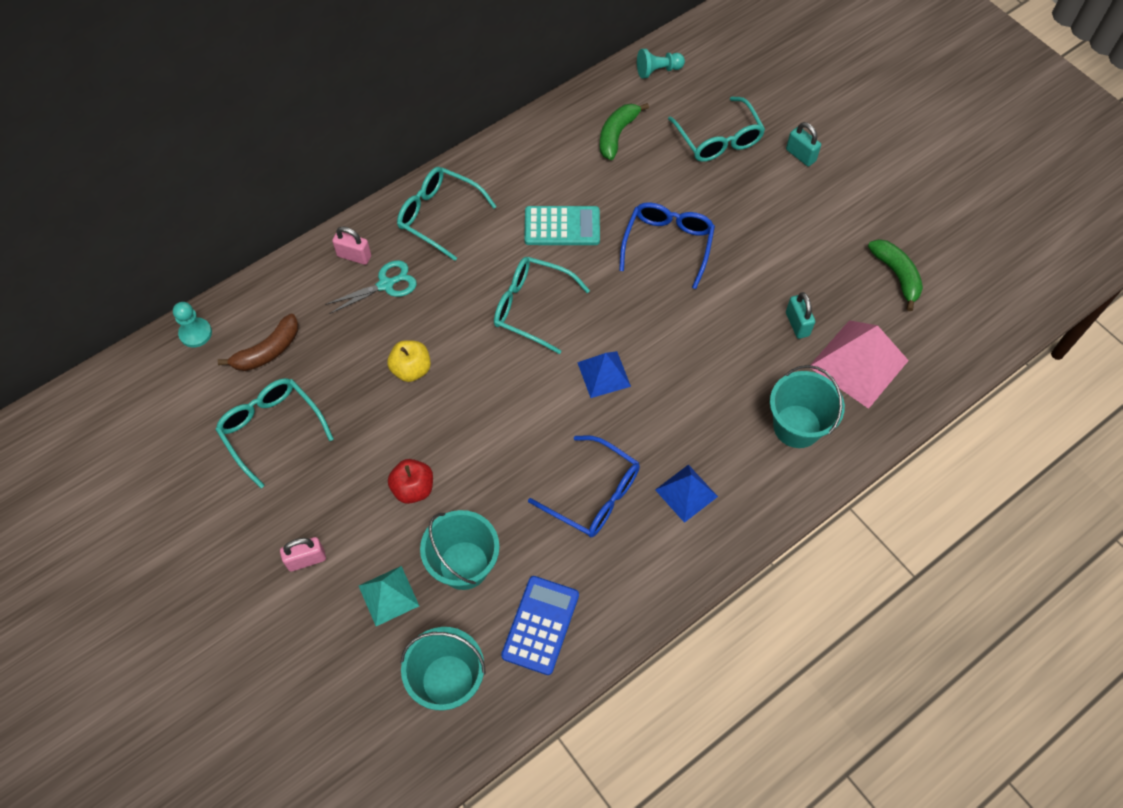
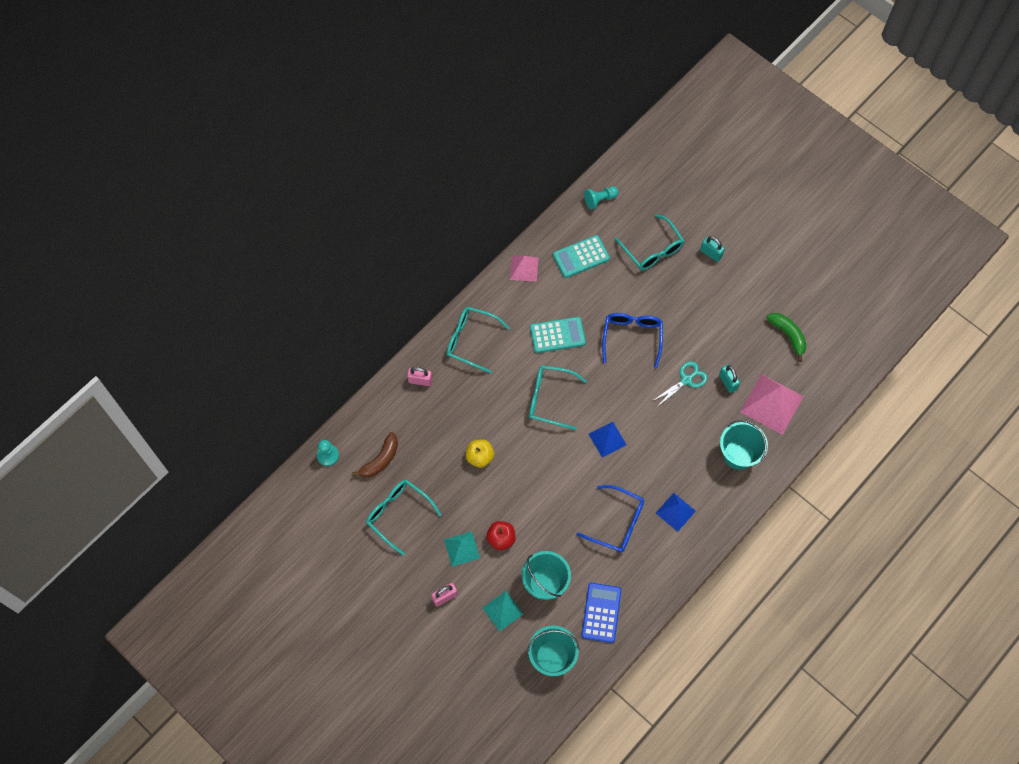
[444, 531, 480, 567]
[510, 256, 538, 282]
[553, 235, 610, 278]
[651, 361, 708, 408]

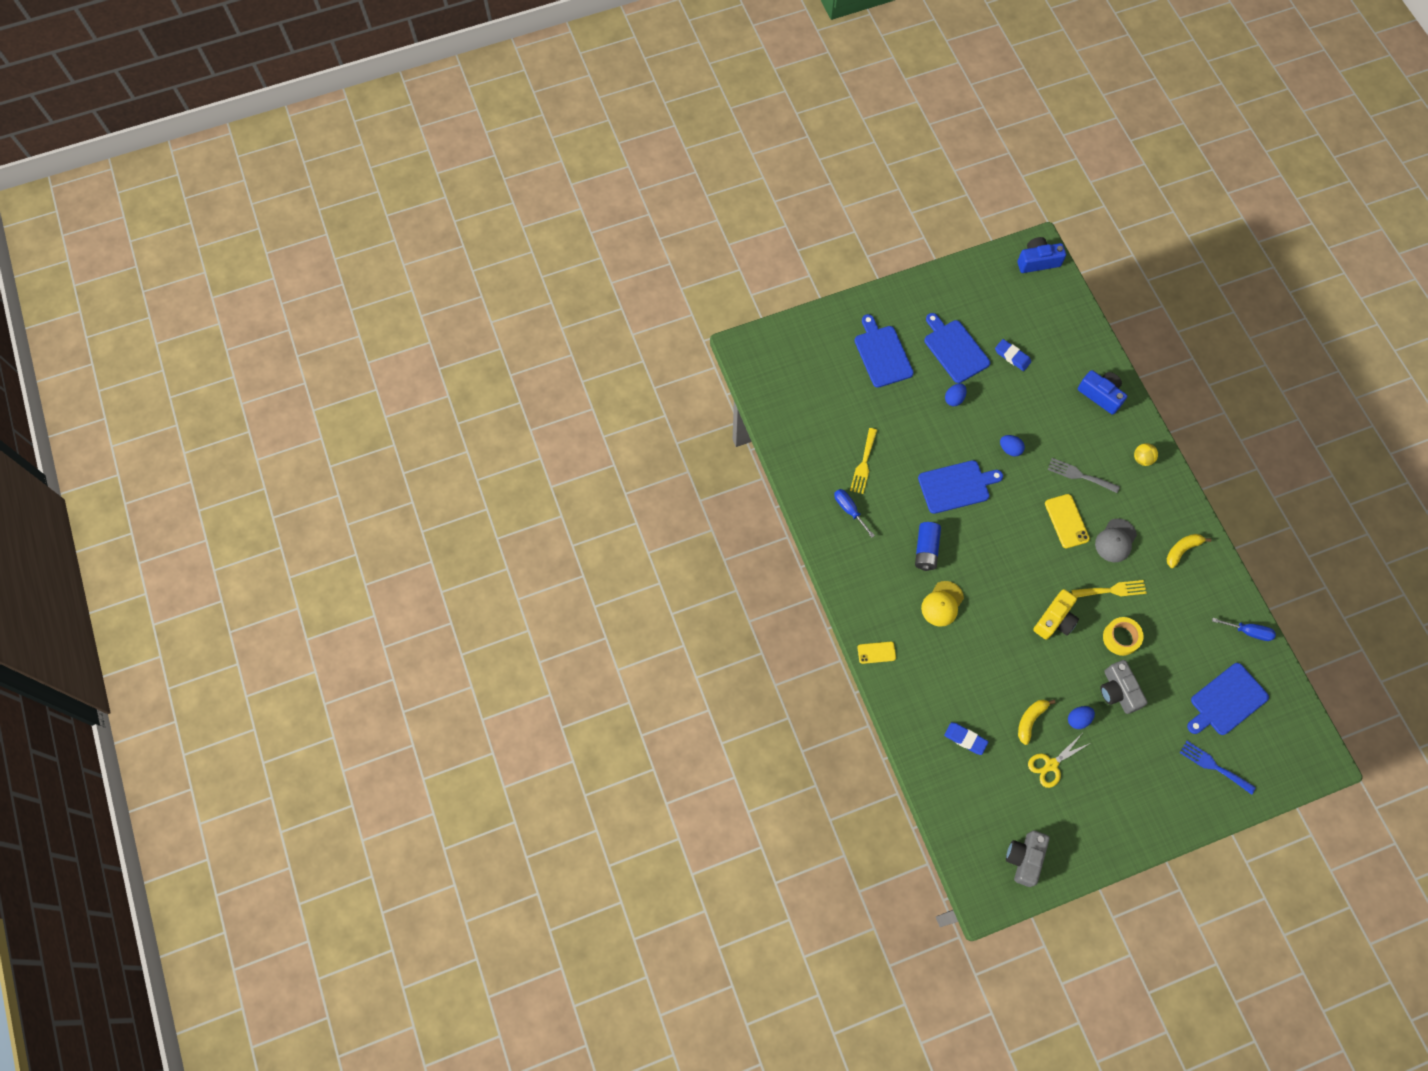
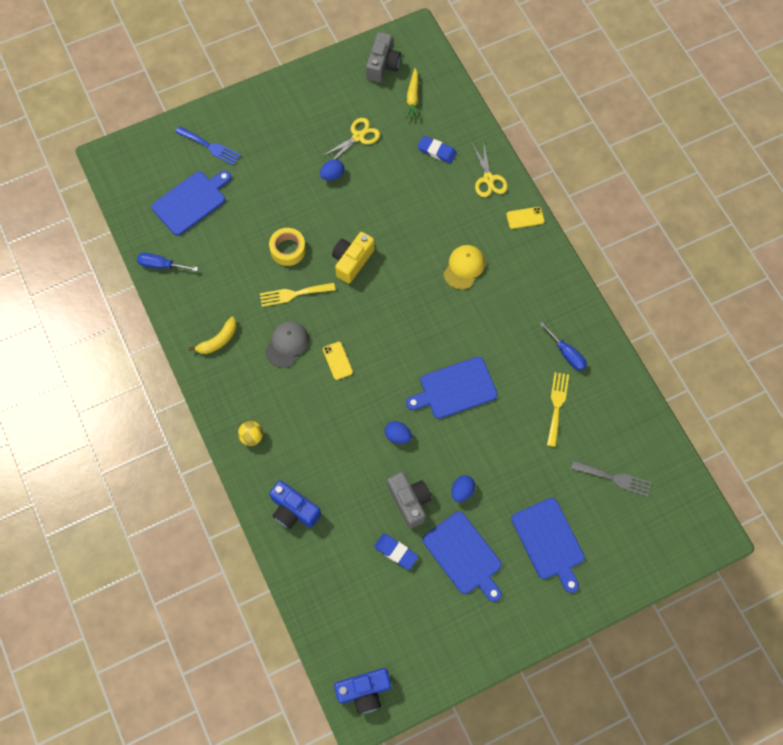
[323, 342, 353, 380]
[387, 472, 432, 528]
[405, 68, 419, 120]
[472, 143, 508, 197]
[571, 460, 651, 497]
[915, 522, 941, 571] (first image)
[1018, 700, 1056, 745] (first image)

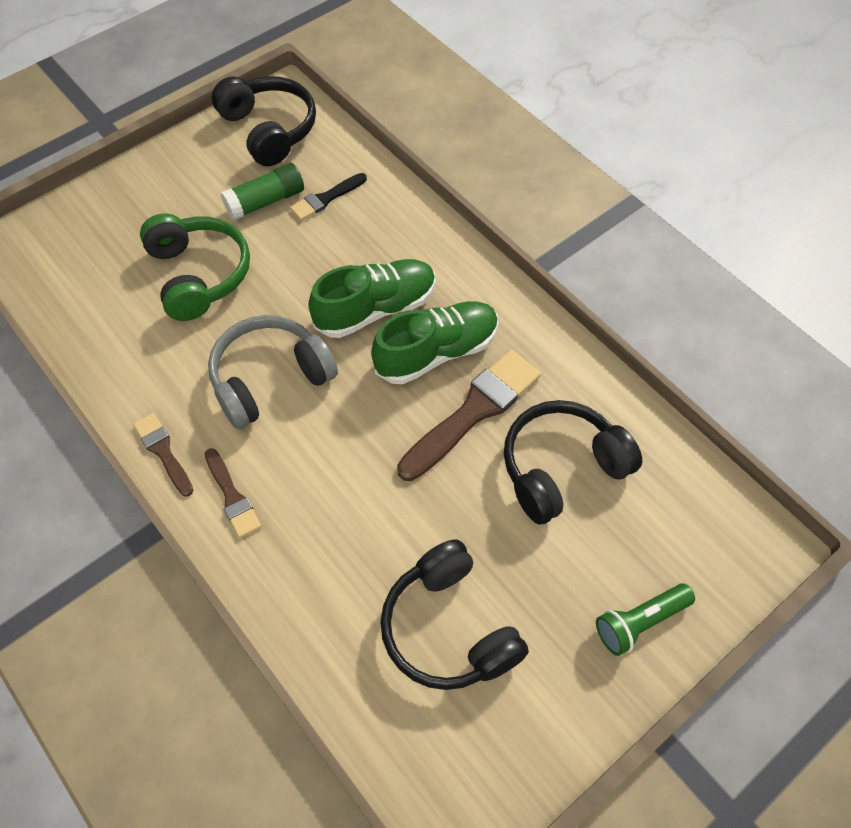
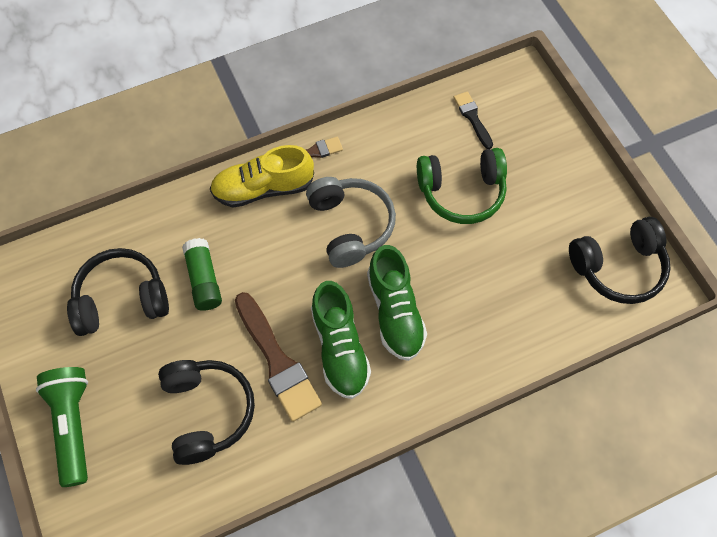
[36, 367, 88, 487]
[182, 238, 222, 311]
[210, 145, 314, 208]
[453, 92, 493, 149]

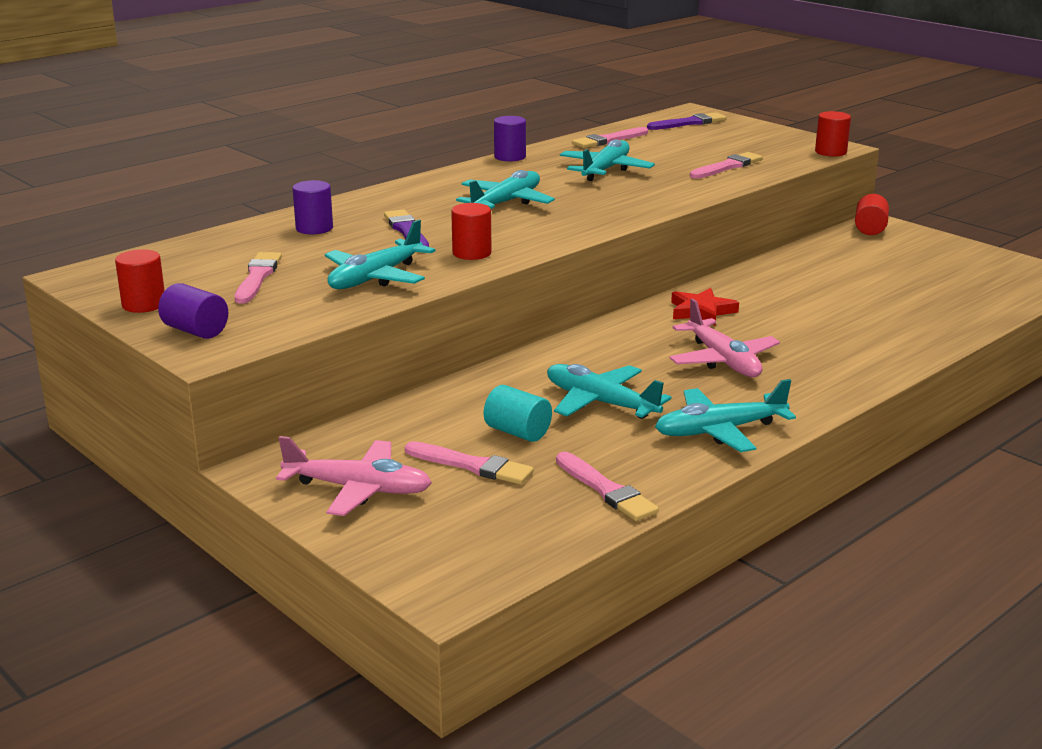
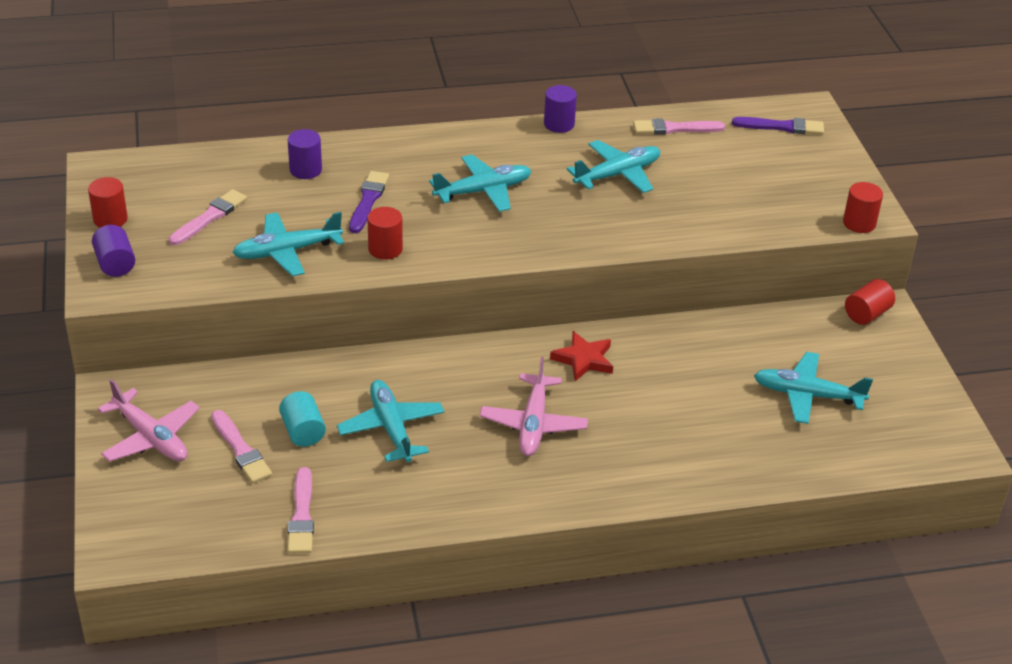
[754, 352, 873, 424]
[690, 152, 763, 179] (first image)

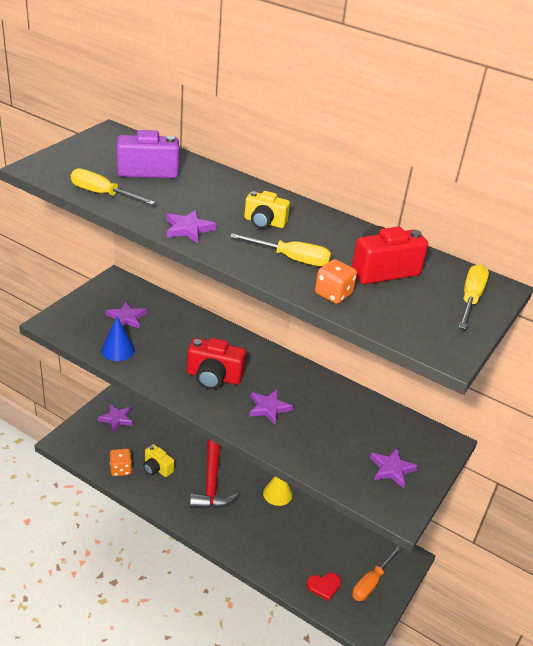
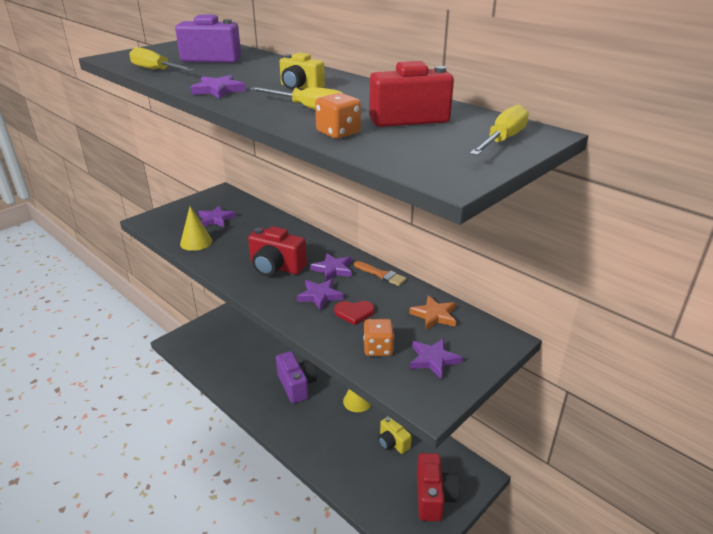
[180, 206, 212, 251]
[276, 351, 317, 403]
[310, 253, 352, 281]
[334, 301, 375, 325]
[354, 261, 407, 286]
[363, 319, 394, 356]
[378, 417, 412, 454]
[409, 295, 456, 330]
[417, 453, 460, 521]

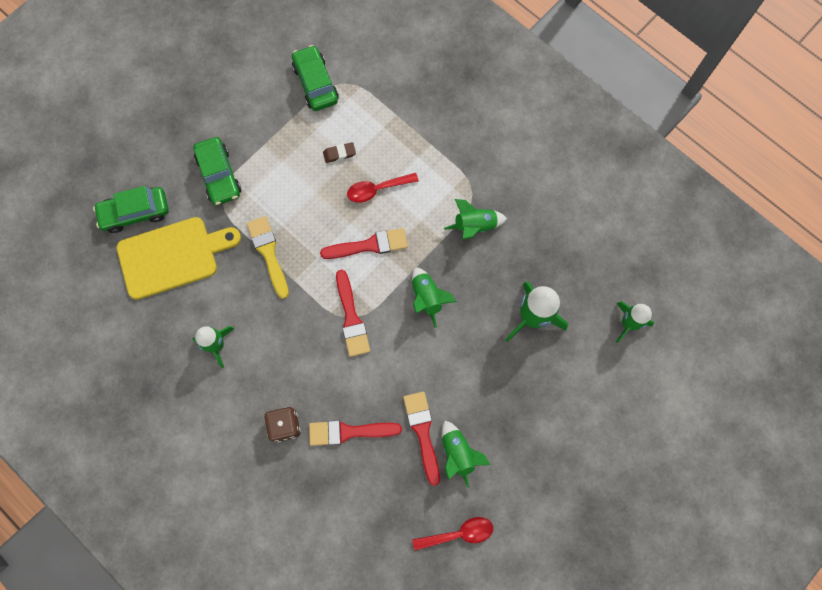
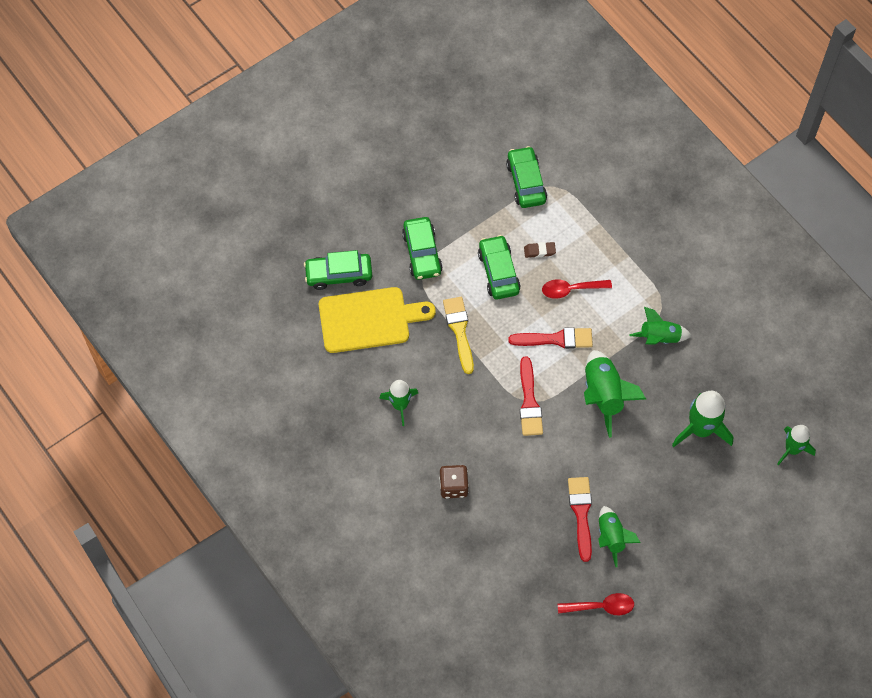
[478, 235, 521, 299]
[584, 350, 646, 438]
[309, 420, 402, 446] (first image)

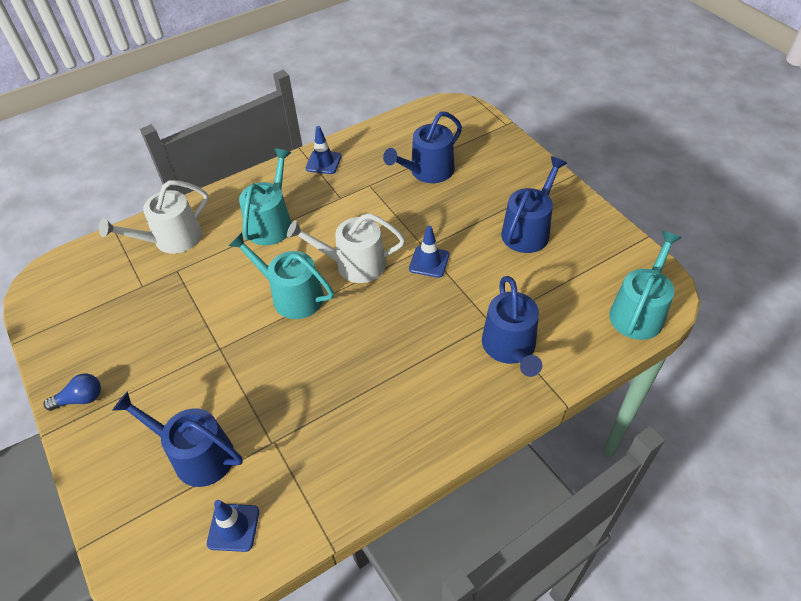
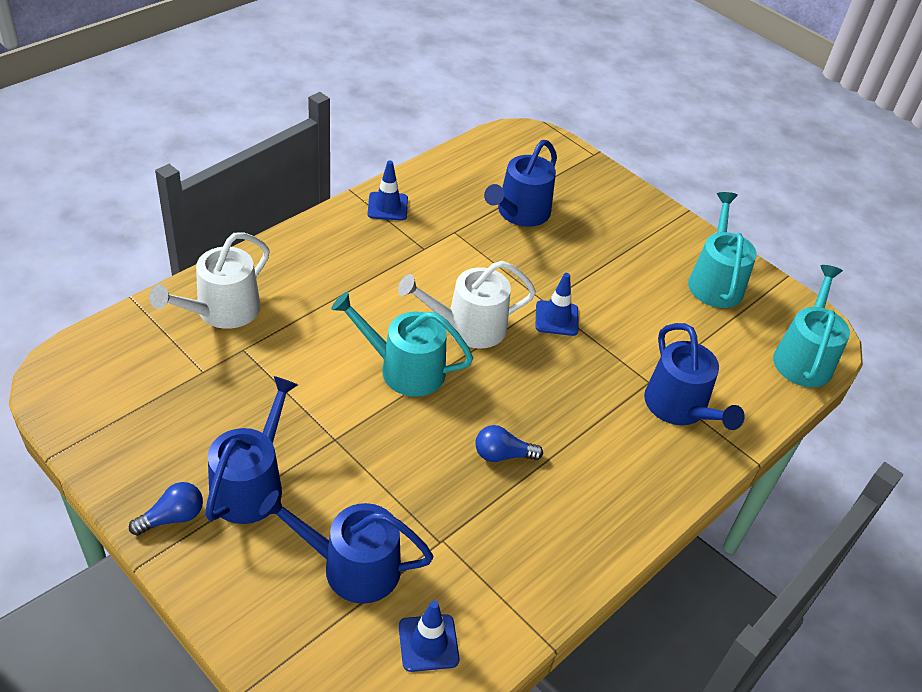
[205, 376, 298, 524]
[475, 425, 543, 462]
[688, 192, 757, 308]

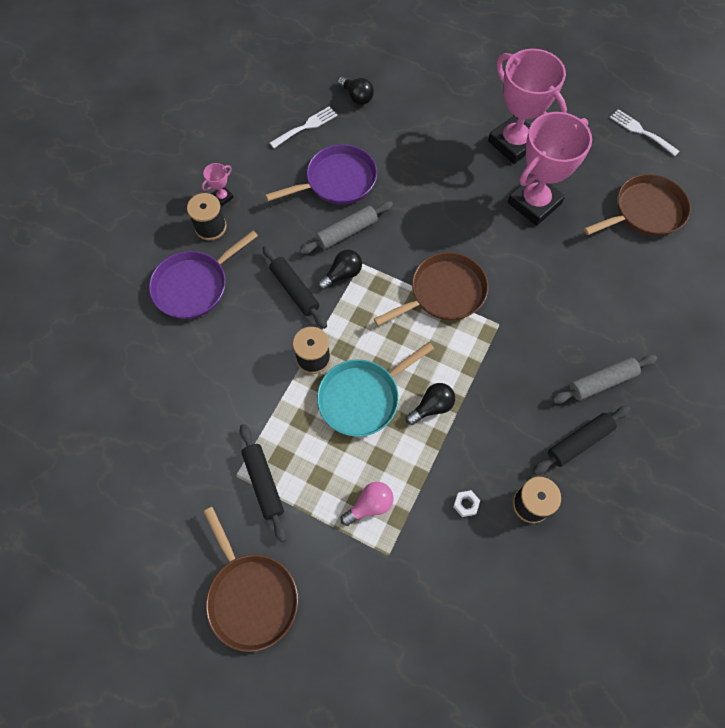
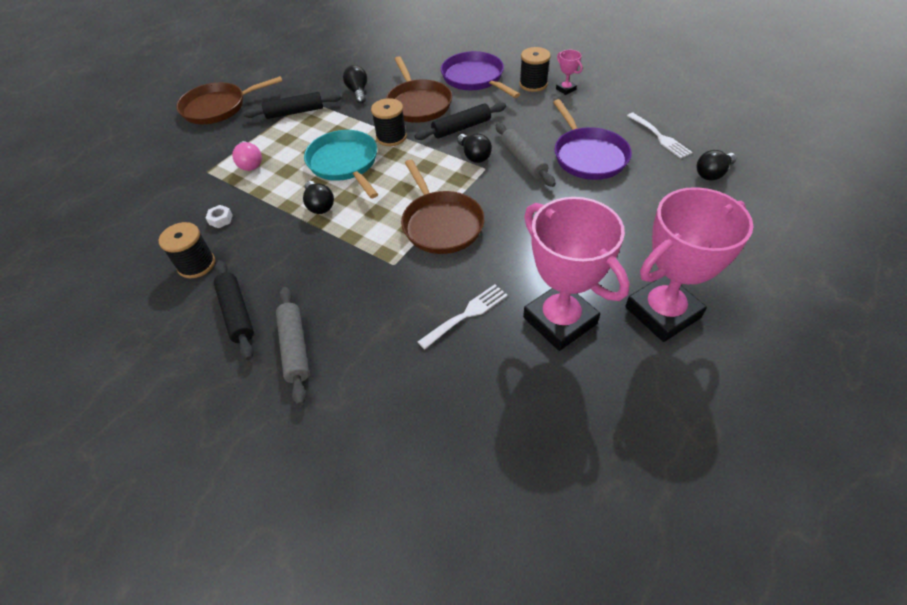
[343, 65, 367, 103]
[386, 56, 452, 123]
[418, 284, 508, 350]

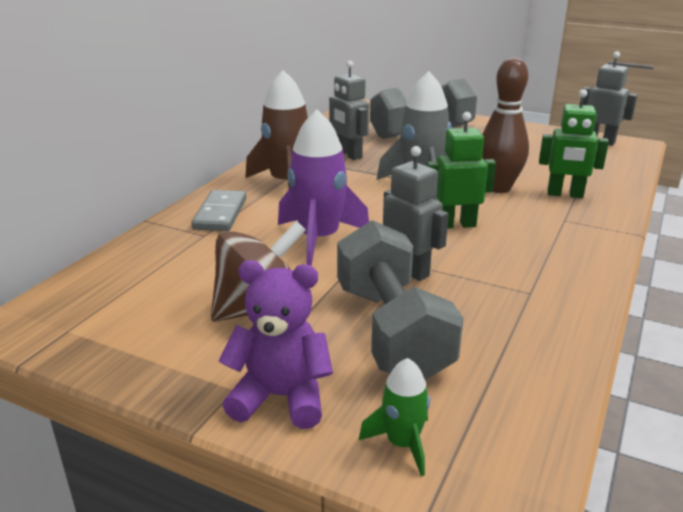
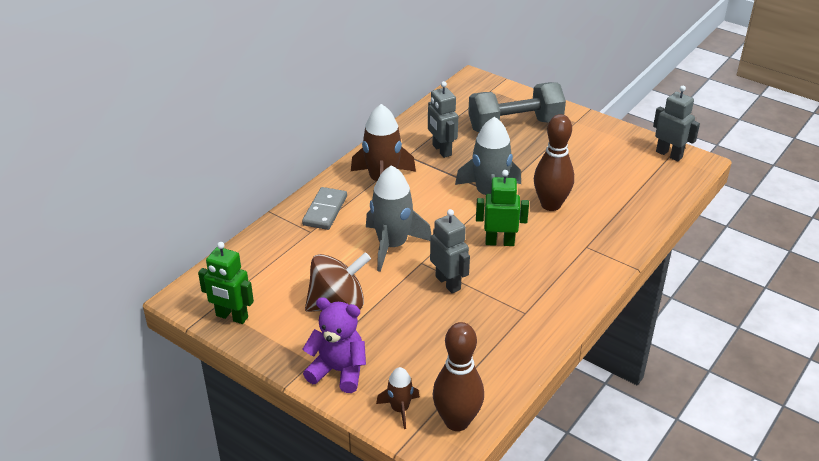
[198, 242, 254, 324]
[366, 165, 431, 272]
[376, 367, 420, 429]
[433, 322, 484, 431]
[337, 220, 463, 380] (first image)

